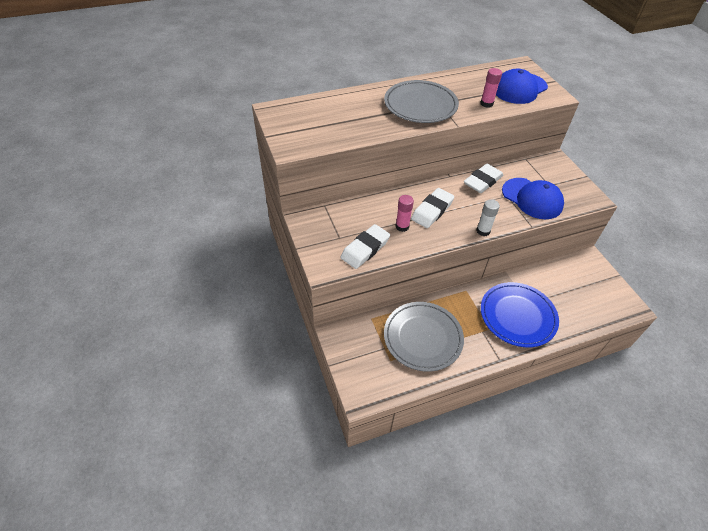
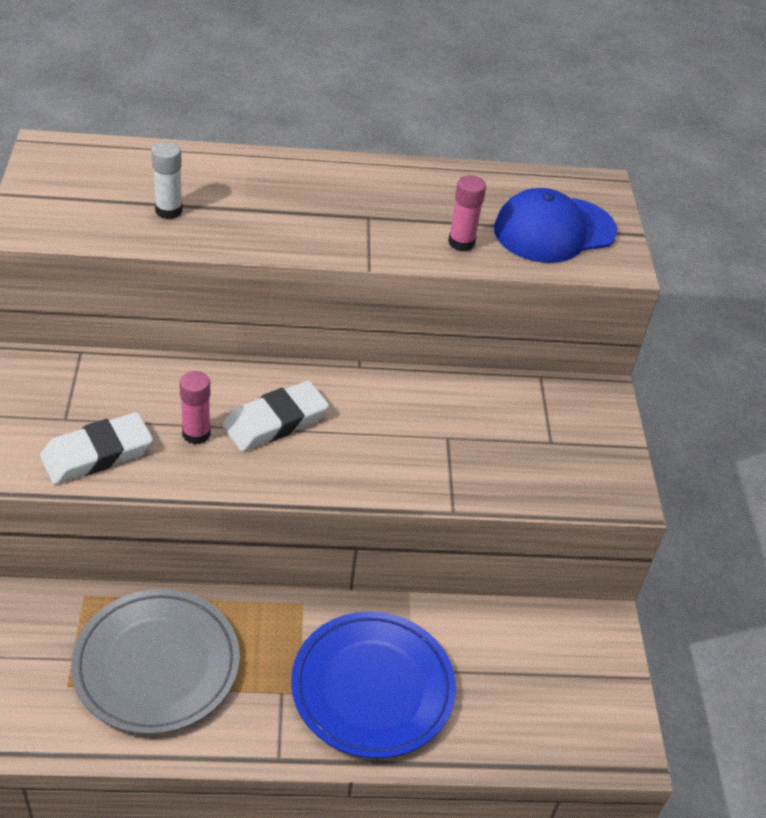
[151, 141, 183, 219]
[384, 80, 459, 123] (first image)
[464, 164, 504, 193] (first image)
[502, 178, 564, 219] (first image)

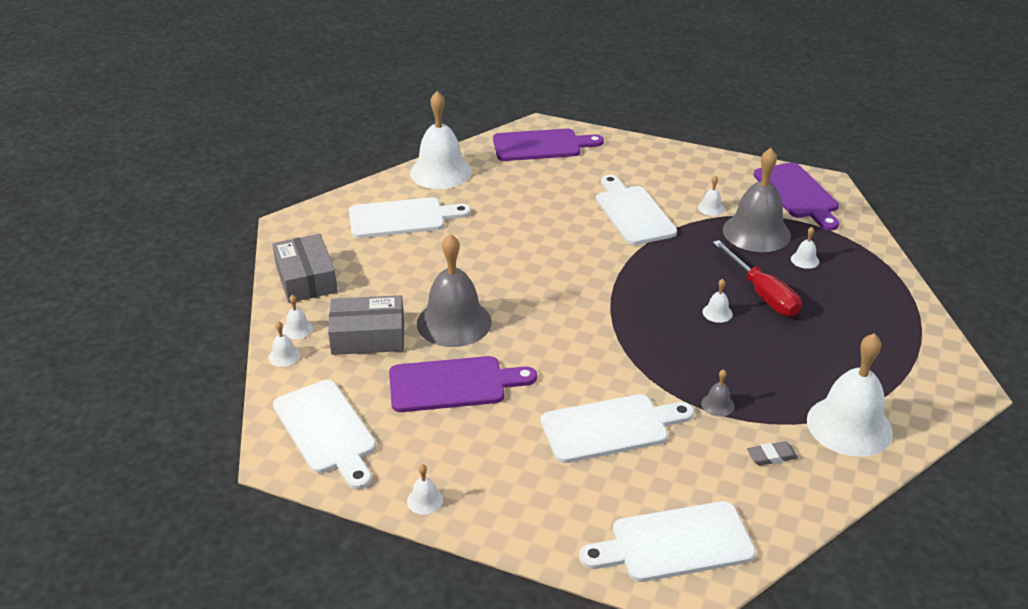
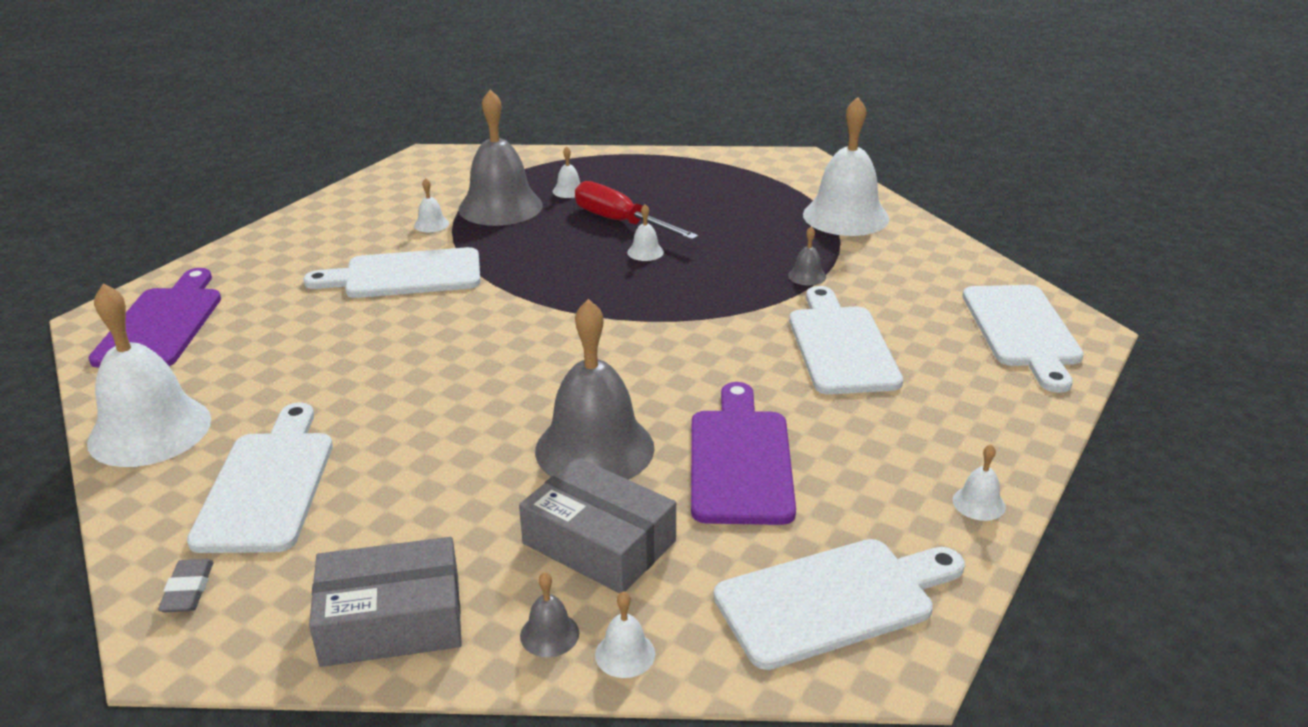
[158, 559, 214, 612]
[519, 457, 676, 593]
[520, 572, 579, 657]
[575, 181, 698, 240]
[754, 162, 839, 231] (first image)

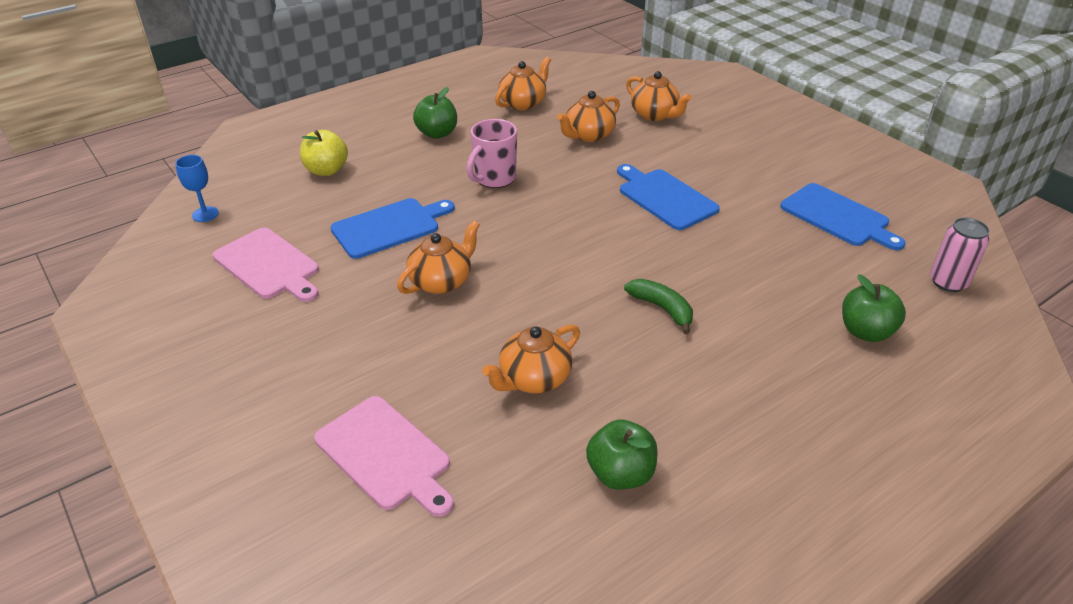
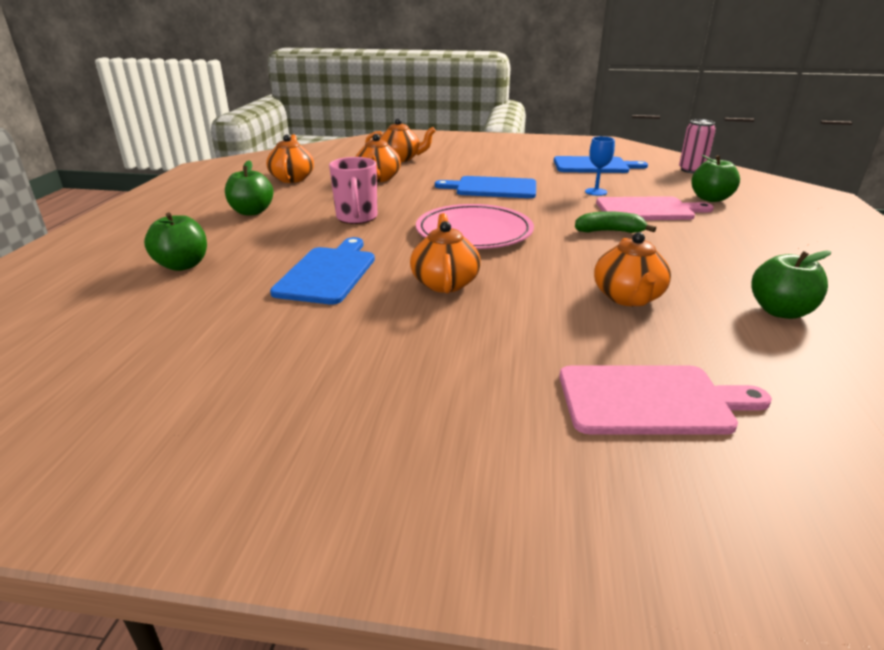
[144, 213, 207, 271]
[416, 204, 534, 249]
[585, 136, 615, 196]
[596, 196, 714, 220]

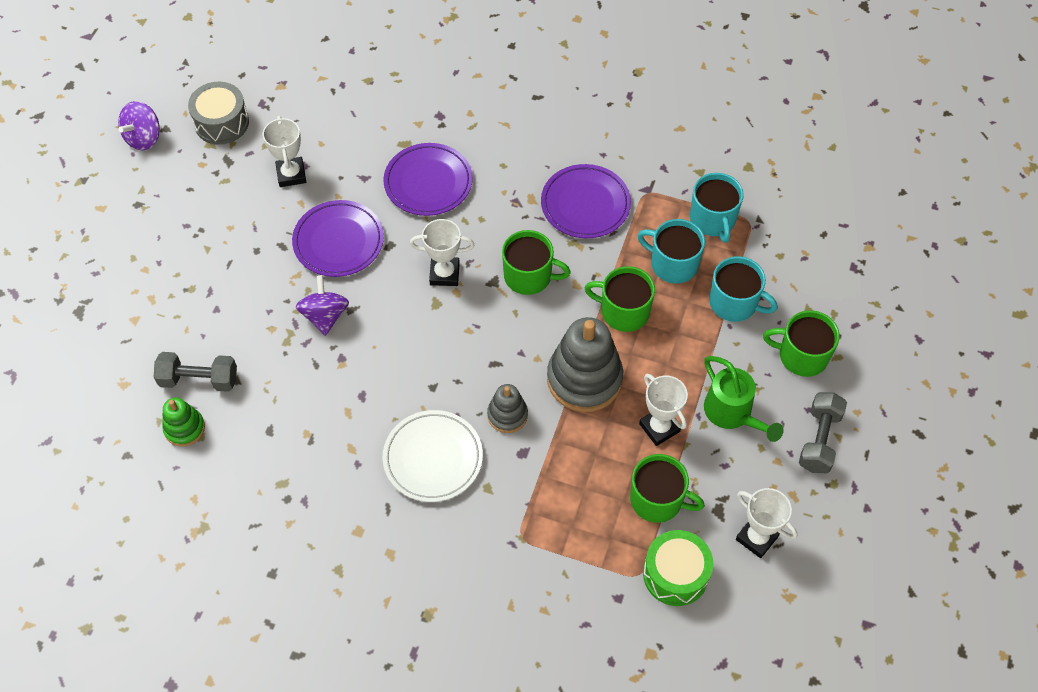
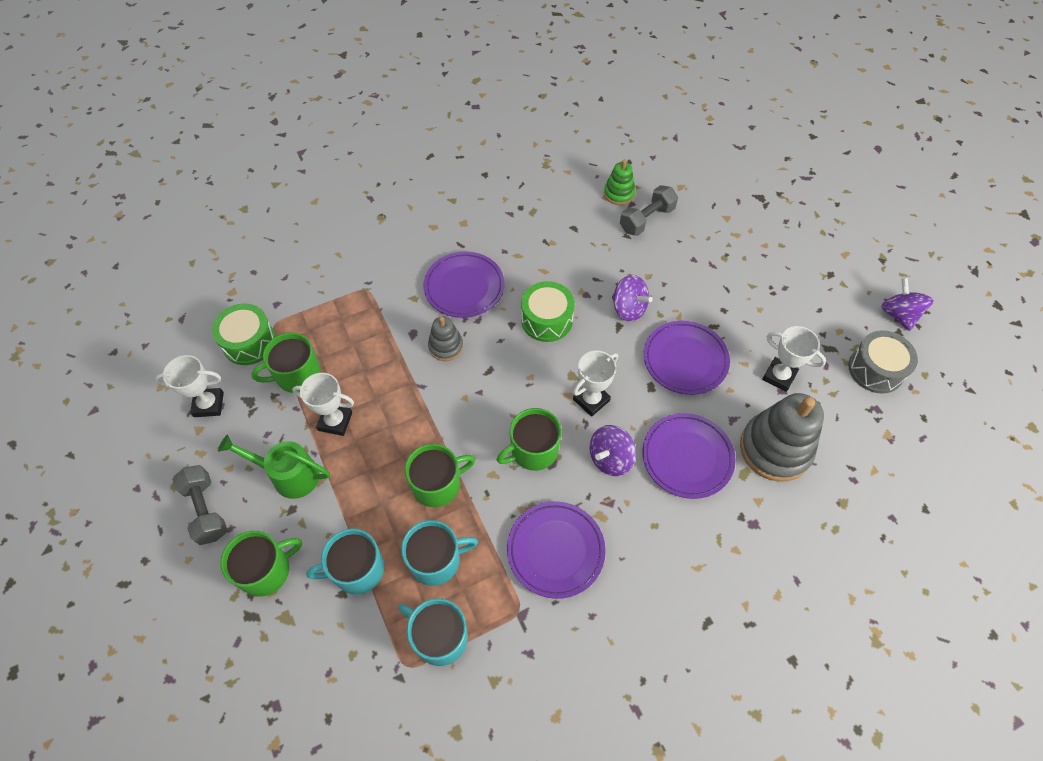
[423, 252, 504, 318]
[521, 281, 575, 342]
[590, 425, 636, 476]
[740, 393, 824, 482]

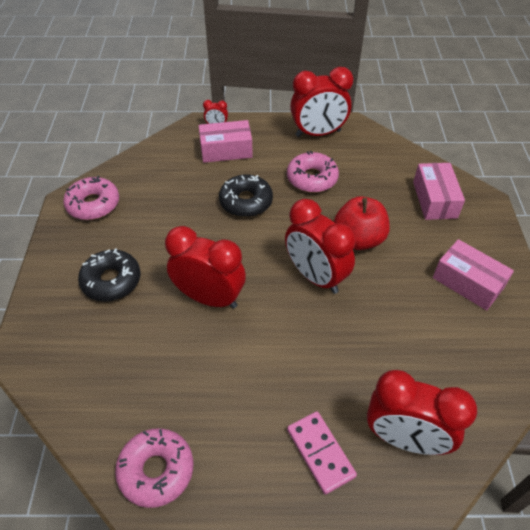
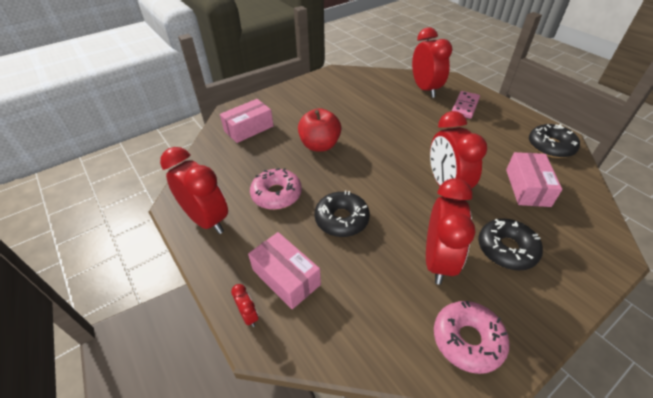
[426, 178, 476, 285]
[506, 152, 563, 207]
[529, 124, 580, 158]

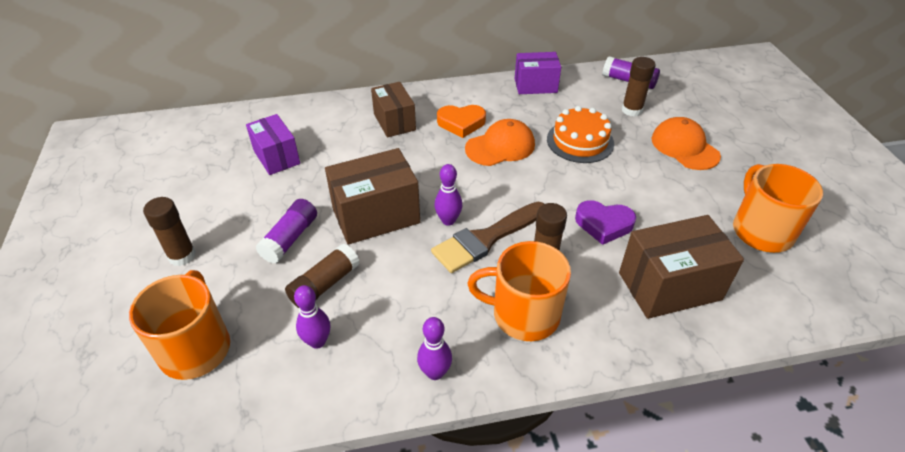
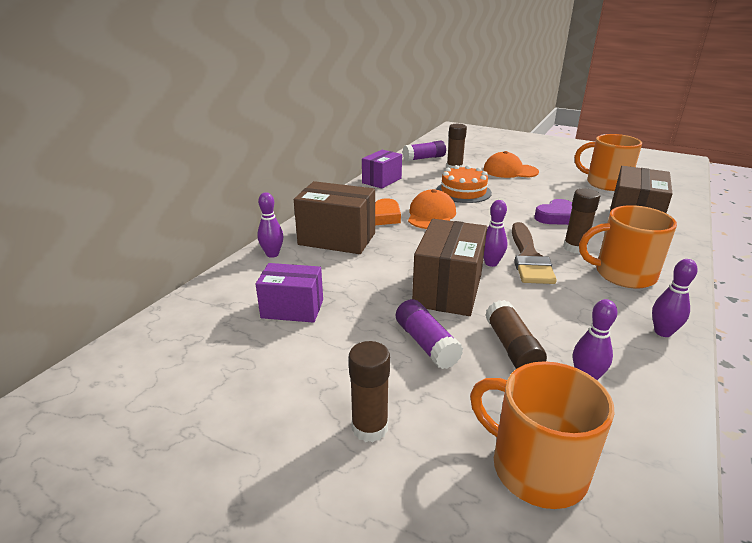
[257, 192, 284, 258]
[294, 181, 375, 254]
[579, 205, 677, 289]

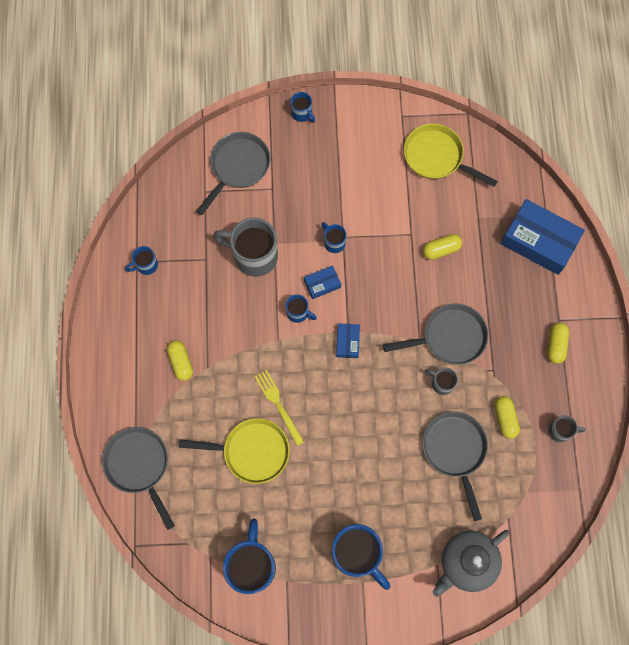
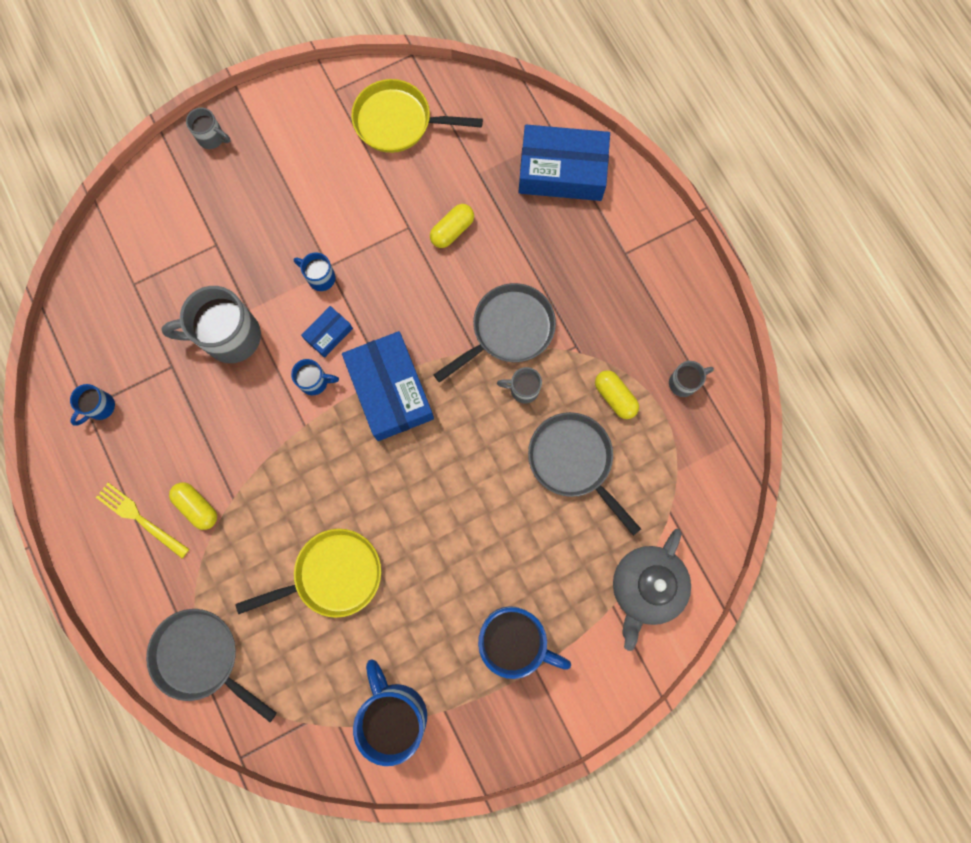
[96, 483, 189, 558]
[186, 108, 231, 149]
[342, 331, 434, 441]
[196, 132, 270, 215] (first image)
[548, 322, 569, 364] (first image)

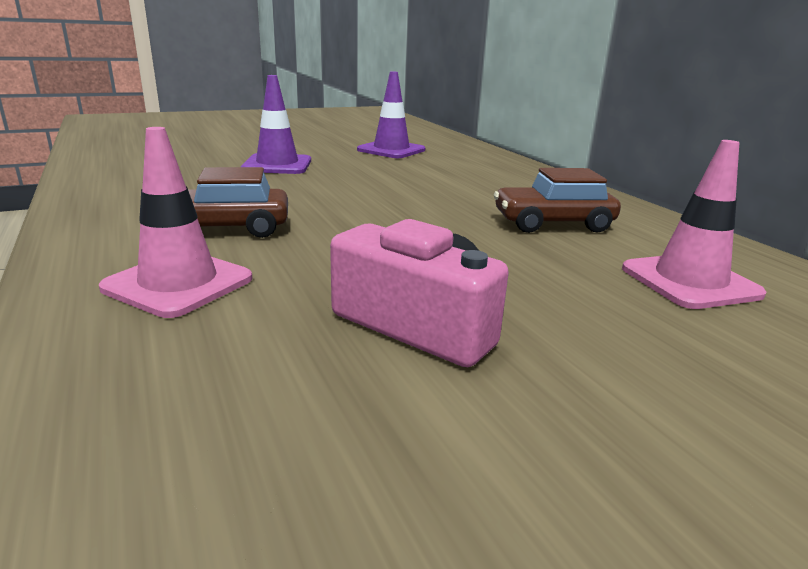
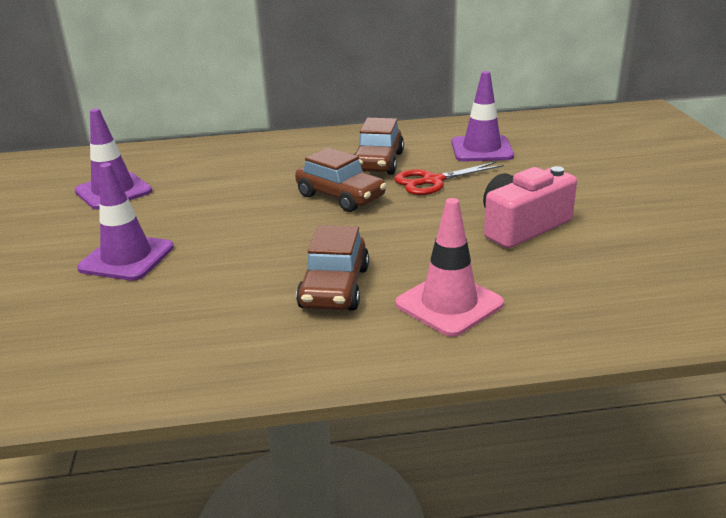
[295, 147, 387, 212]
[394, 162, 504, 195]
[452, 71, 514, 162]

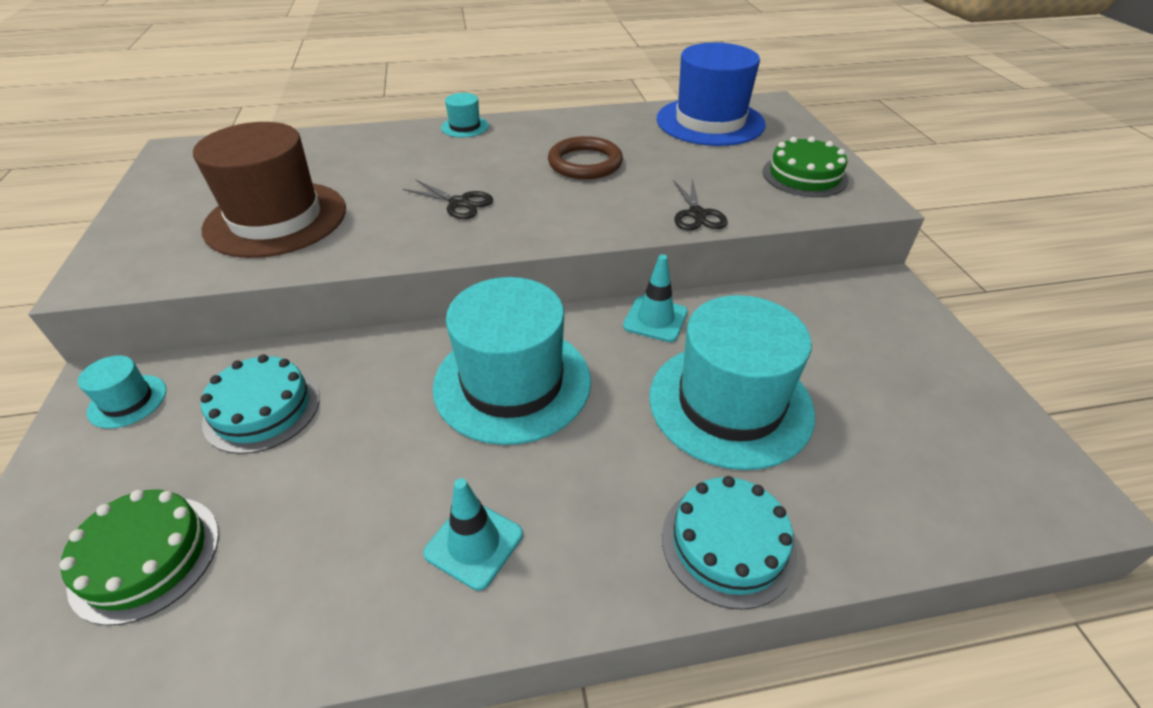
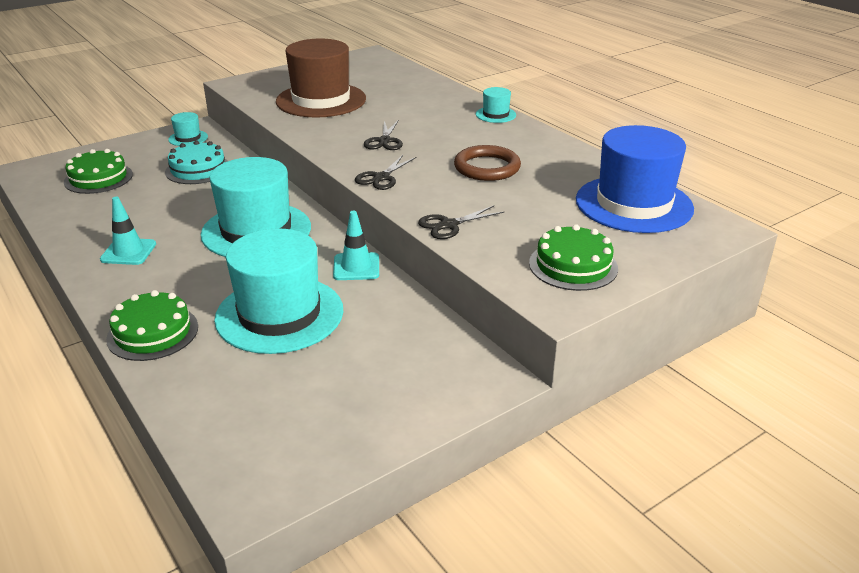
[106, 290, 198, 361]
[355, 155, 417, 190]

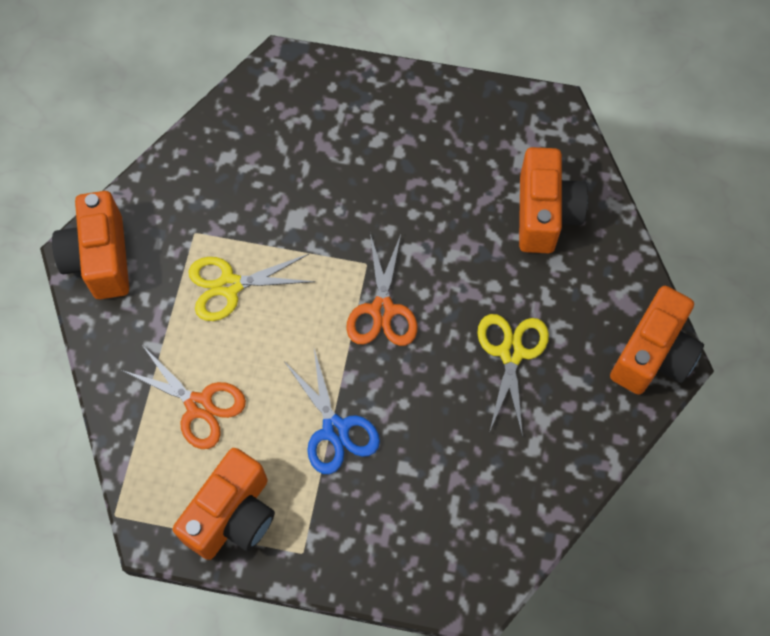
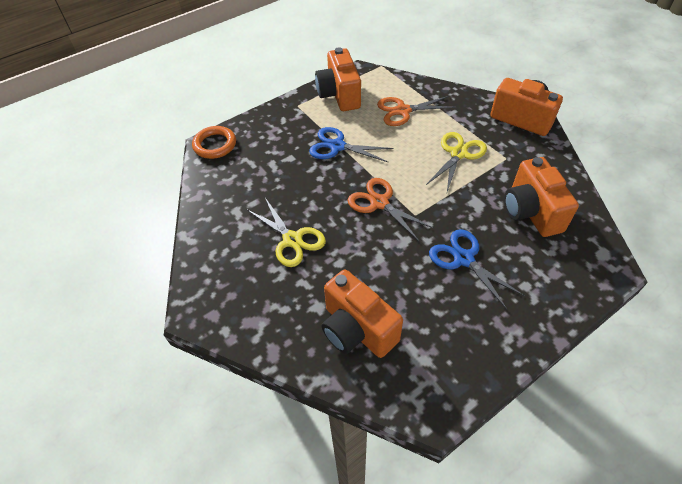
[192, 126, 236, 159]
[429, 229, 525, 310]
[504, 157, 579, 237]

